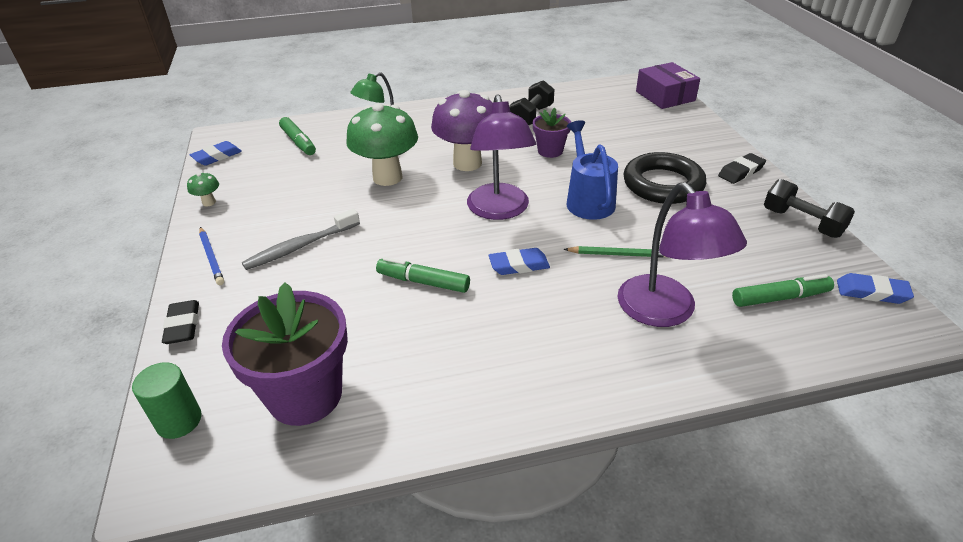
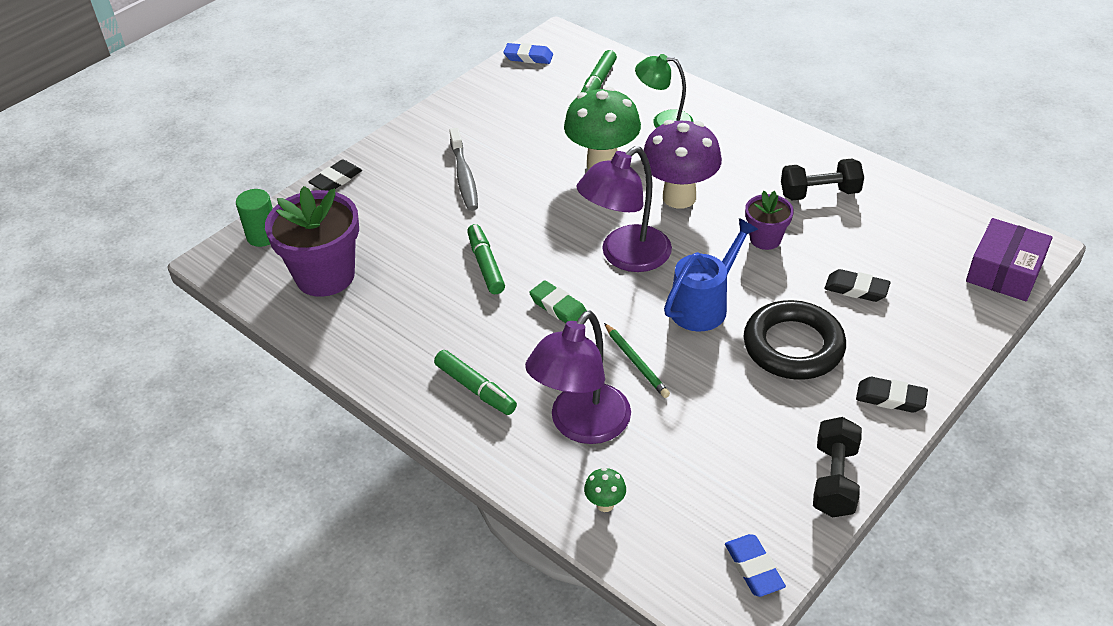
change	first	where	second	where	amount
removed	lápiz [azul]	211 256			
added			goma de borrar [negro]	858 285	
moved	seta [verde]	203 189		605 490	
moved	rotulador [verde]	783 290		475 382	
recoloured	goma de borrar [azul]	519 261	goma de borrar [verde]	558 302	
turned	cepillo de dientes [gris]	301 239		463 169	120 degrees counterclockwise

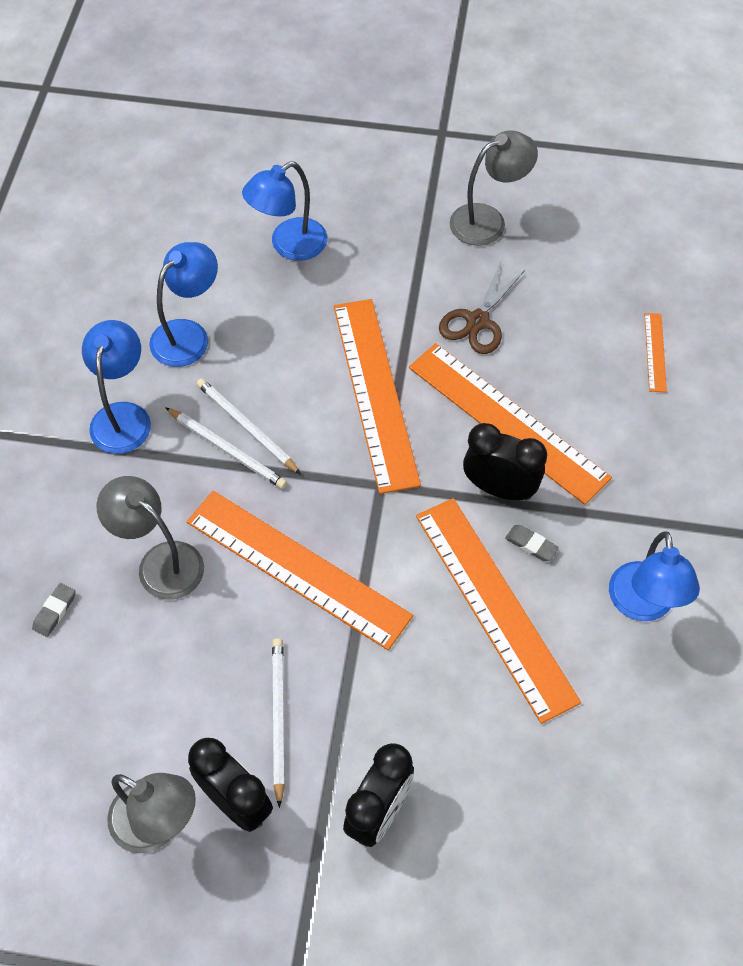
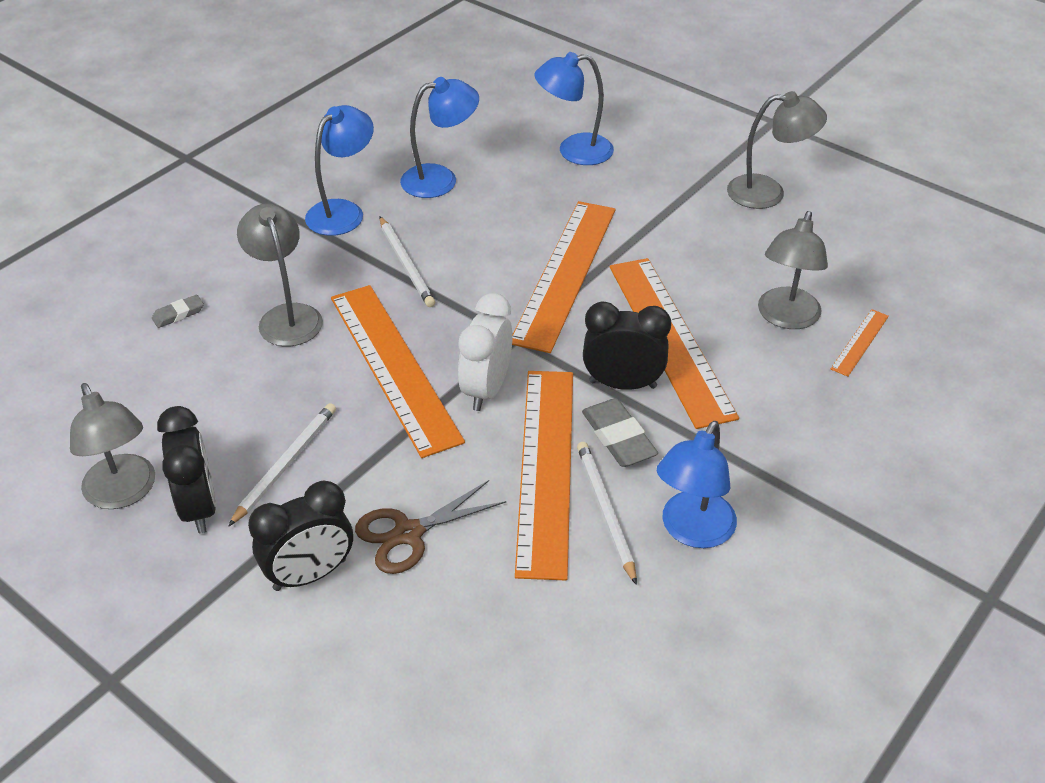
change	first	where	second	where	amount
added			despertador [blanco]	485 352	
added			lámpara [gris]	793 270	
moved	lápiz [blanco]	248 426		607 513	
moved	tijeras [marrón]	482 308		430 527	
turned	despertador [negro]	505 462		627 345	45 degrees counterclockwise
resized	goma de borrar [gris]	532 543		620 432	x1.73

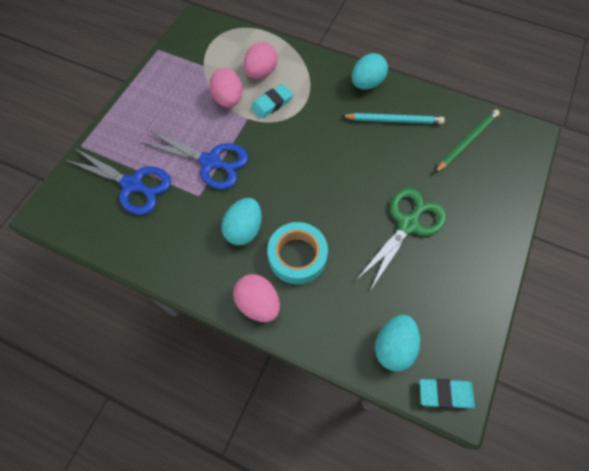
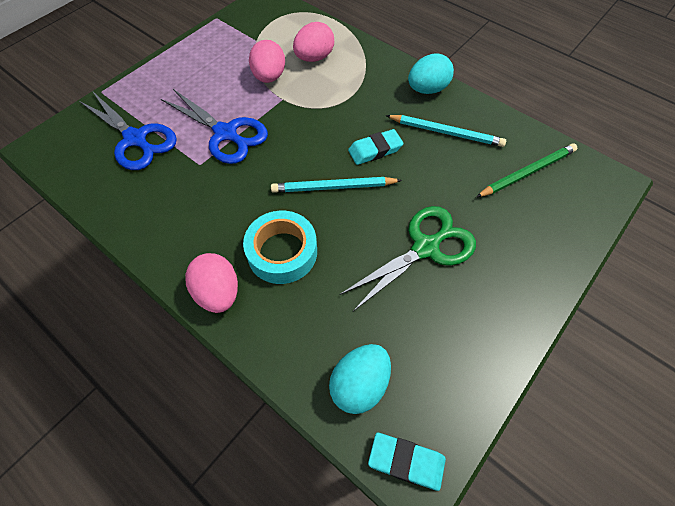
change	first	where	second	where	amount
removed	huevo [turquesa]	241 221			
added			lápiz [turquesa]	336 185	
moved	goma de borrar [turquesa]	272 101		376 147	

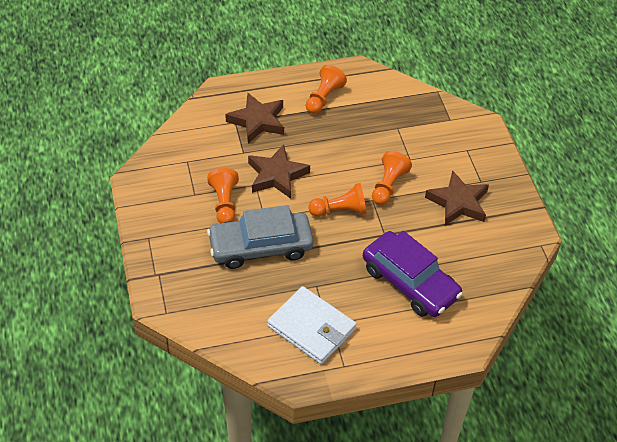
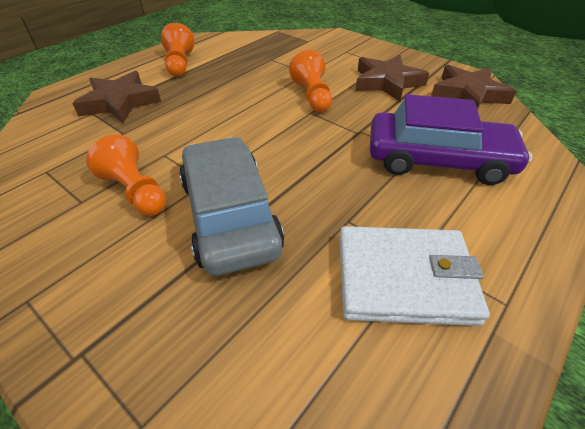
change	first	where	second	where	amount
removed	peón [naranja]	337 200			
moved	estrella [marrón]	279 171		474 87	
turned	coche [gris]	260 237		231 206	120 degrees clockwise

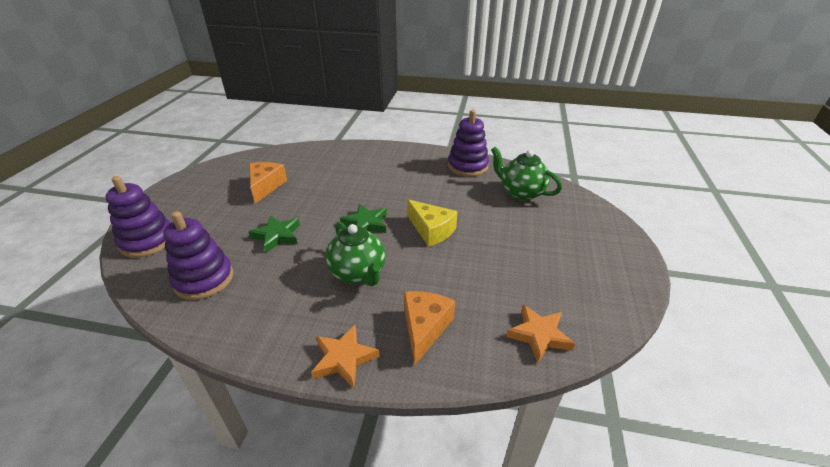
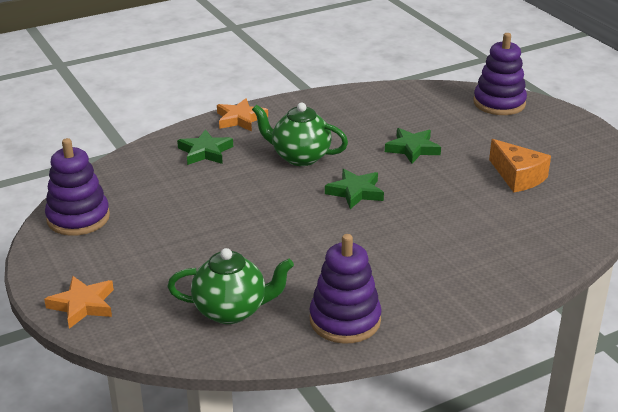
change	first	where	second	where	amount
removed	queso [amarillo]	432 223			
moved	juguete apilable [morado]	198 255		77 187	
moved	estrella [naranja]	540 334		79 302	
replaced	queso [naranja]	429 328	estrella [verde]	205 147	

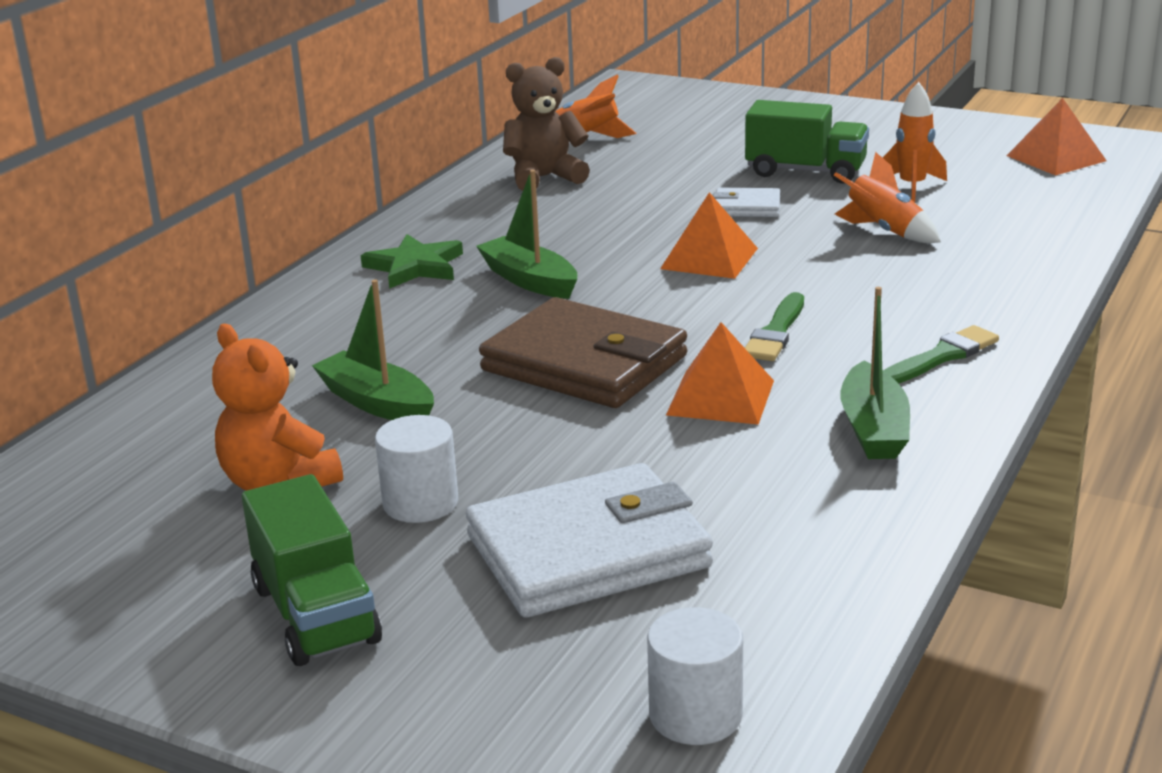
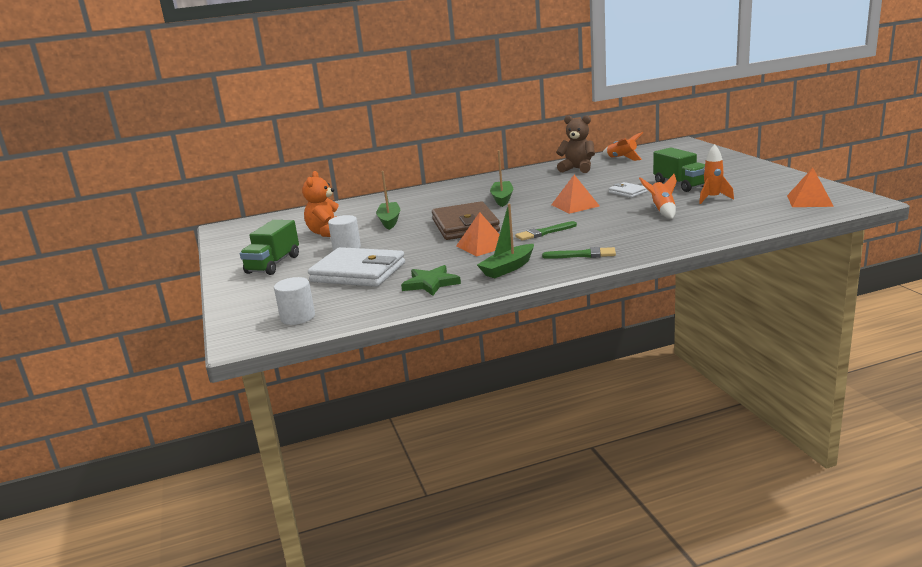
change	first	where	second	where	amount
moved	estrella [verde]	412 261		431 280	

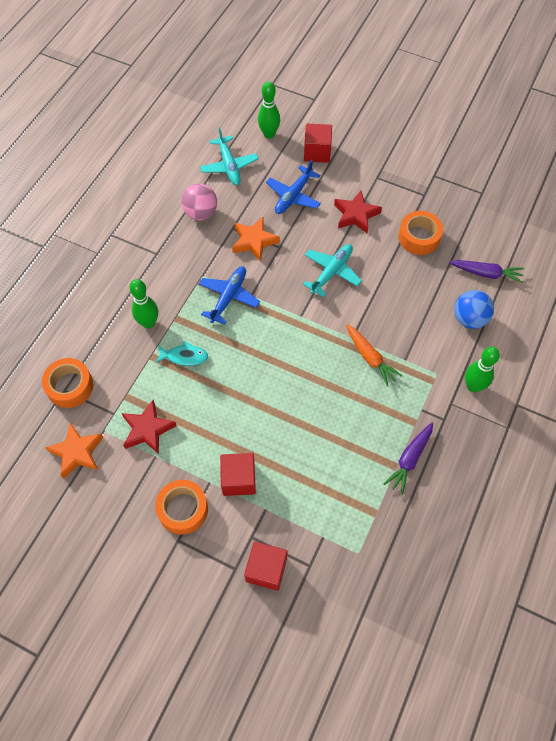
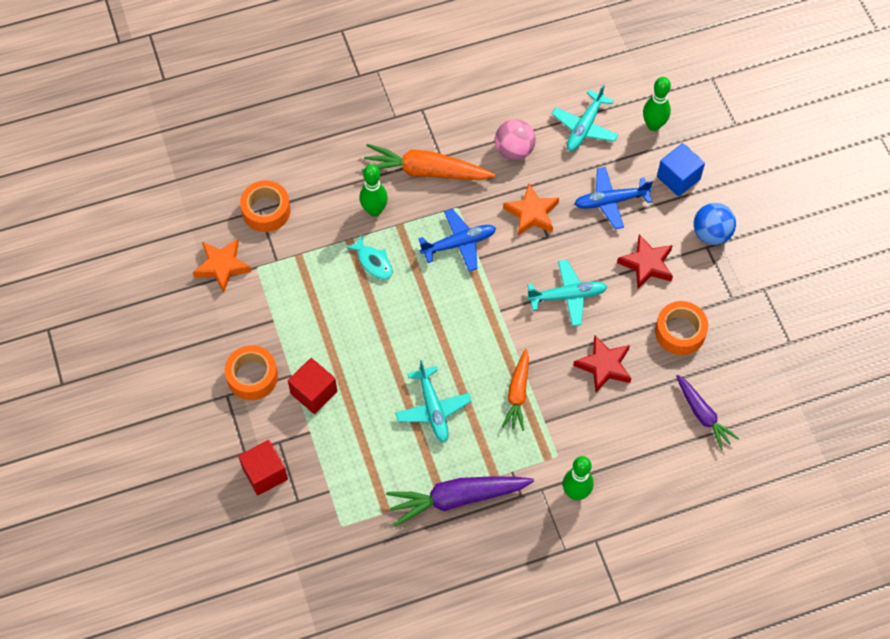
change	first	where	second	where	amount
added			zanahoria [naranja]	428 162	
added			avión [turquesa]	433 401	
moved	estrella [rojo]	149 427		602 363	
moved	pelota [azul]	474 309		714 224	
recoloured	cubo [rojo]	318 143	cubo [azul]	681 170	
resized	zanahoria [morado]	408 458		460 501	x1.61

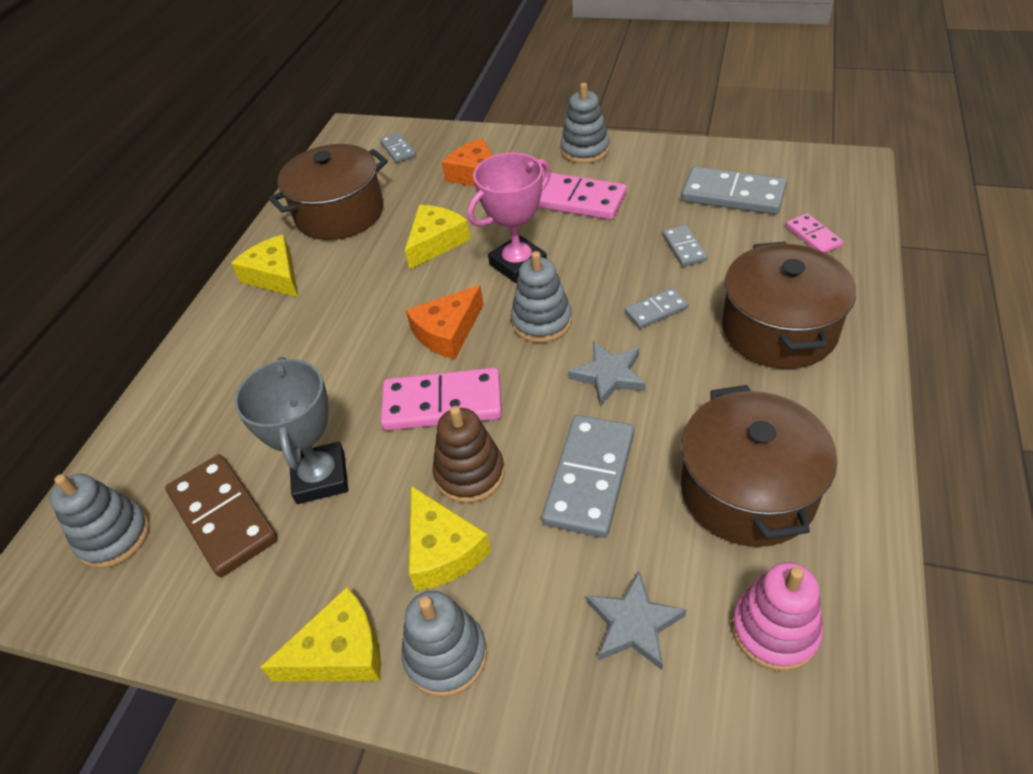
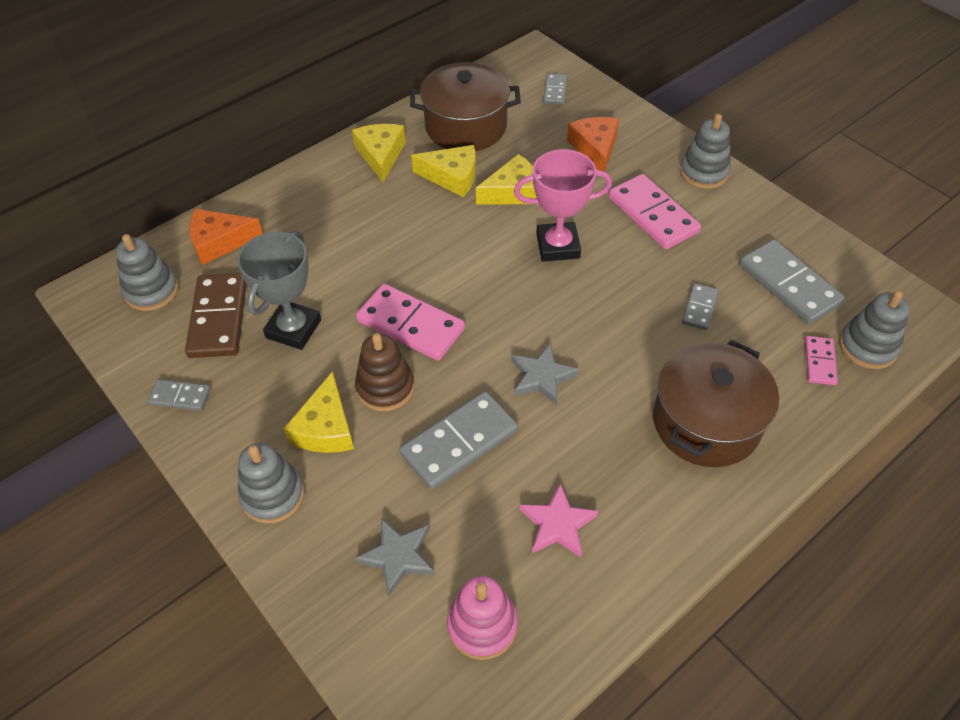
change	first	where	second	where	amount
moved	queso [amarillo]	320 634		443 171	
moved	queso [naranja]	445 322		226 237	
moved	juguete apilable [gris]	541 297		874 329	
moved	ficha de dominó [gris]	656 308		179 395	
replaced	olla [marrón]	759 466	estrella [rosa]	559 520	

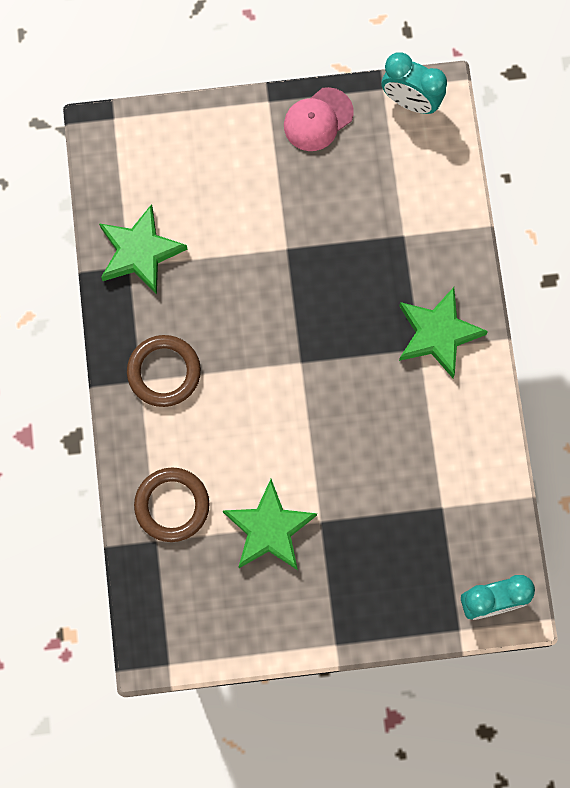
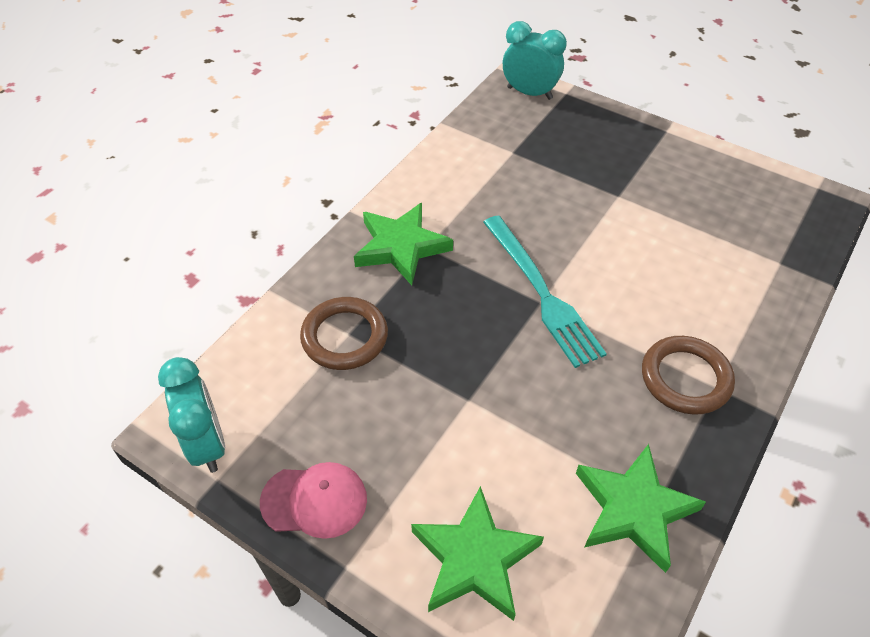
change	first	where	second	where	amount
added			tenedor [turquesa]	545 291	
moved	anillo [marrón]	172 504		344 333	
moved	estrella [verde]	270 524		477 553	

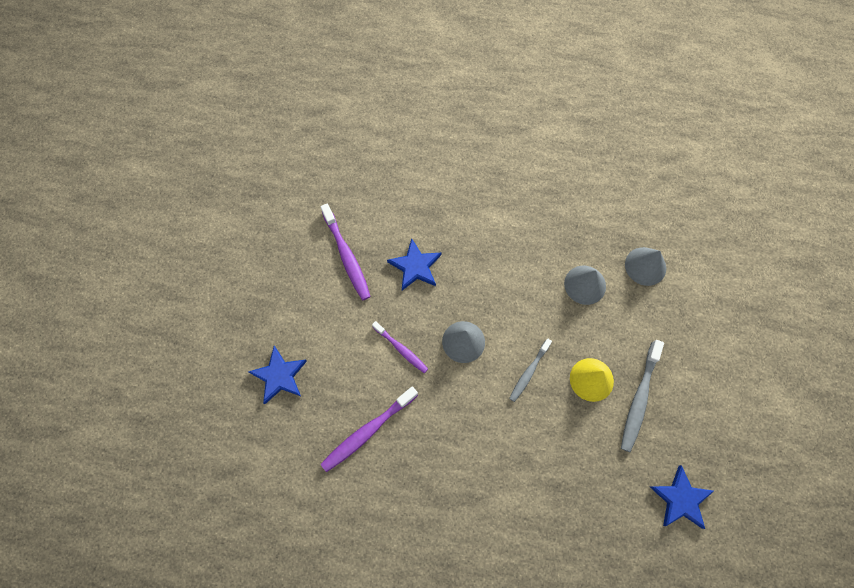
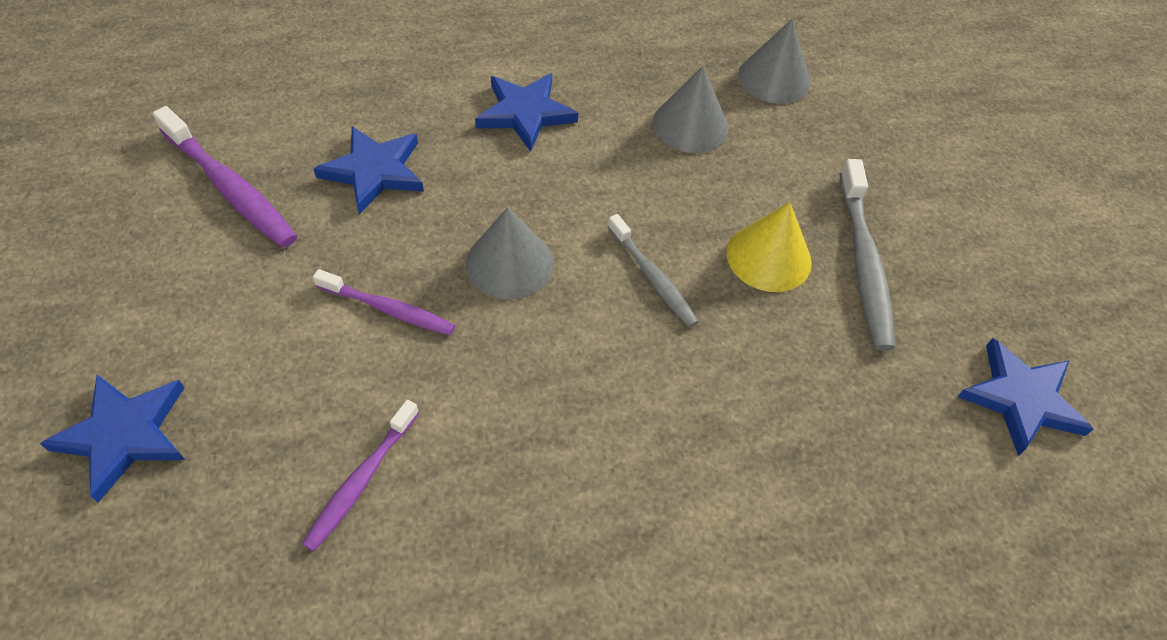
change	first	where	second	where	amount
added			estrella [azul]	526 112	
turned	cepillo de dientes [gris]	530 370		653 271	45 degrees counterclockwise
resized	cepillo de dientes [morado]	369 429		360 475	x0.64

